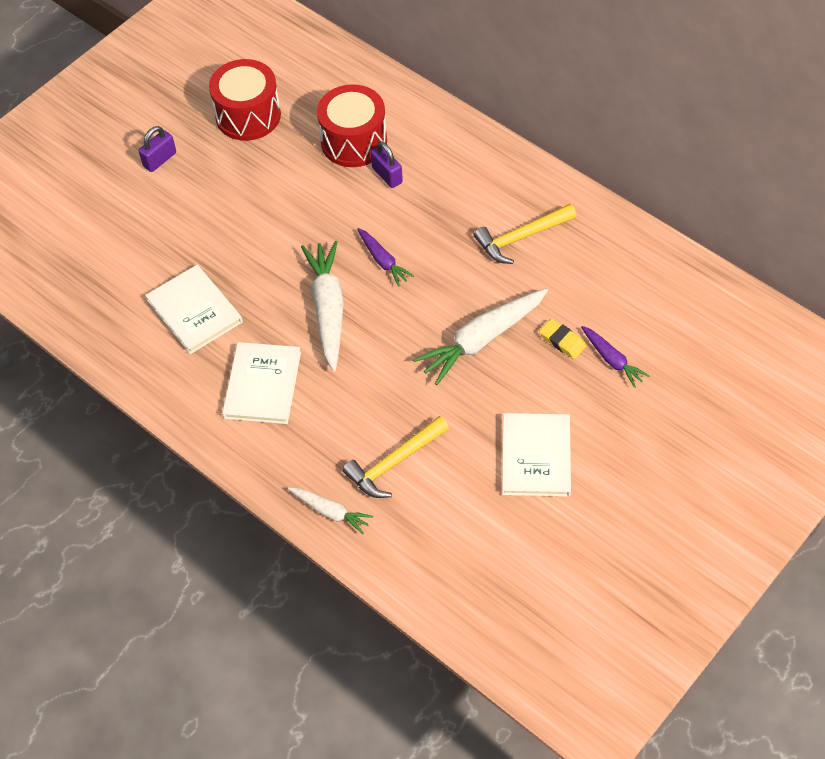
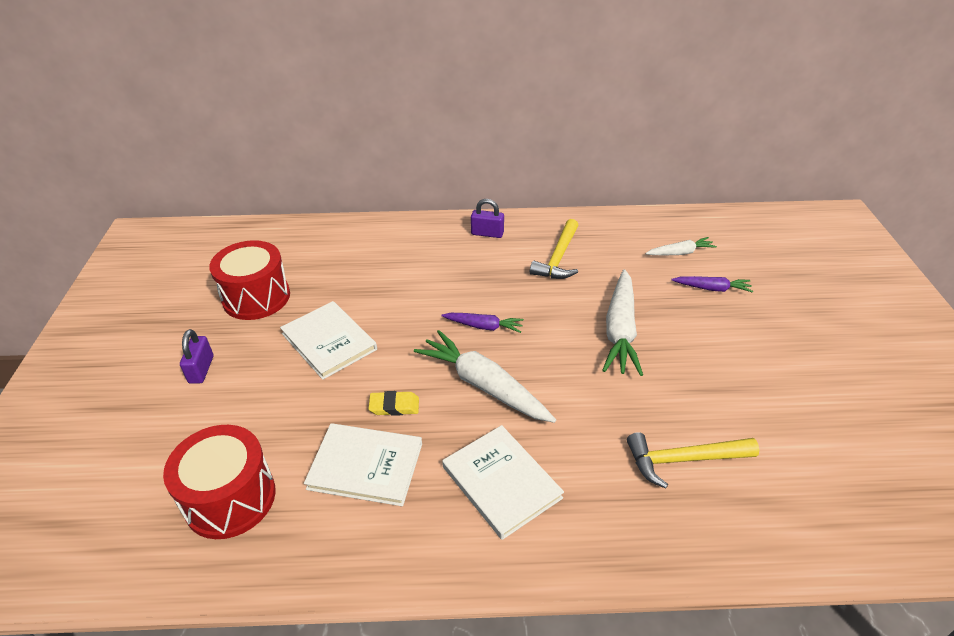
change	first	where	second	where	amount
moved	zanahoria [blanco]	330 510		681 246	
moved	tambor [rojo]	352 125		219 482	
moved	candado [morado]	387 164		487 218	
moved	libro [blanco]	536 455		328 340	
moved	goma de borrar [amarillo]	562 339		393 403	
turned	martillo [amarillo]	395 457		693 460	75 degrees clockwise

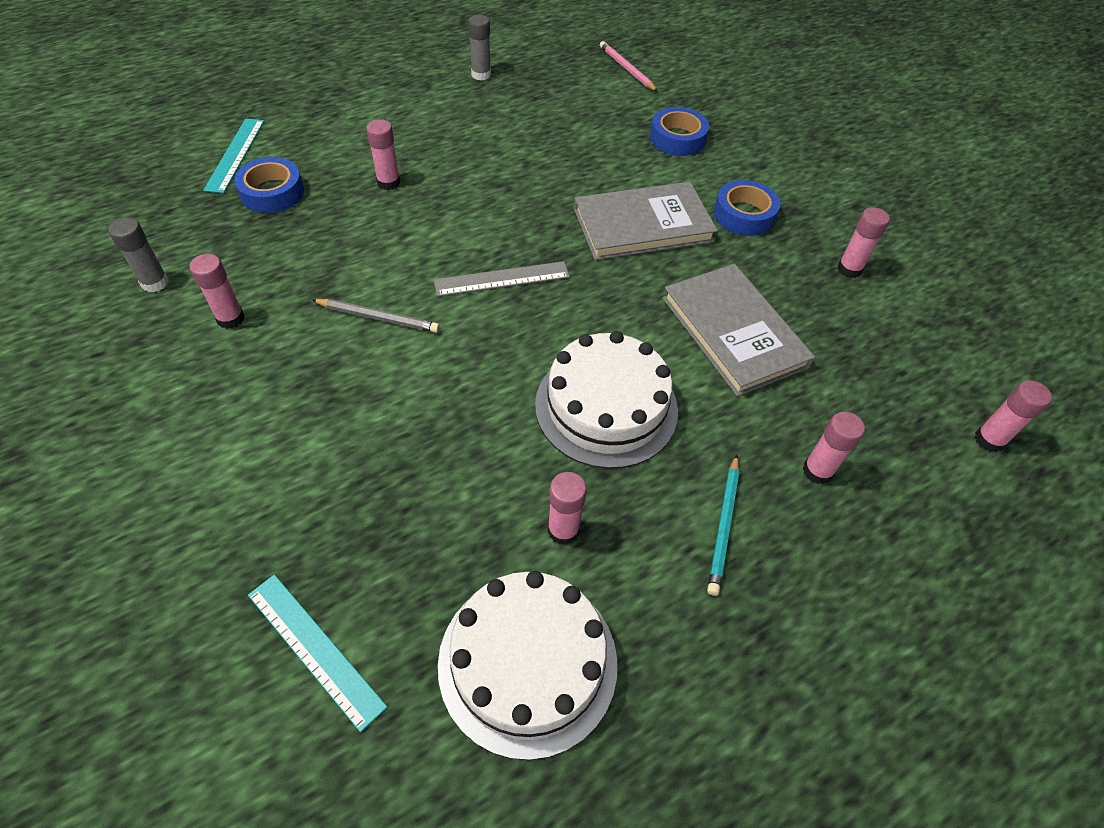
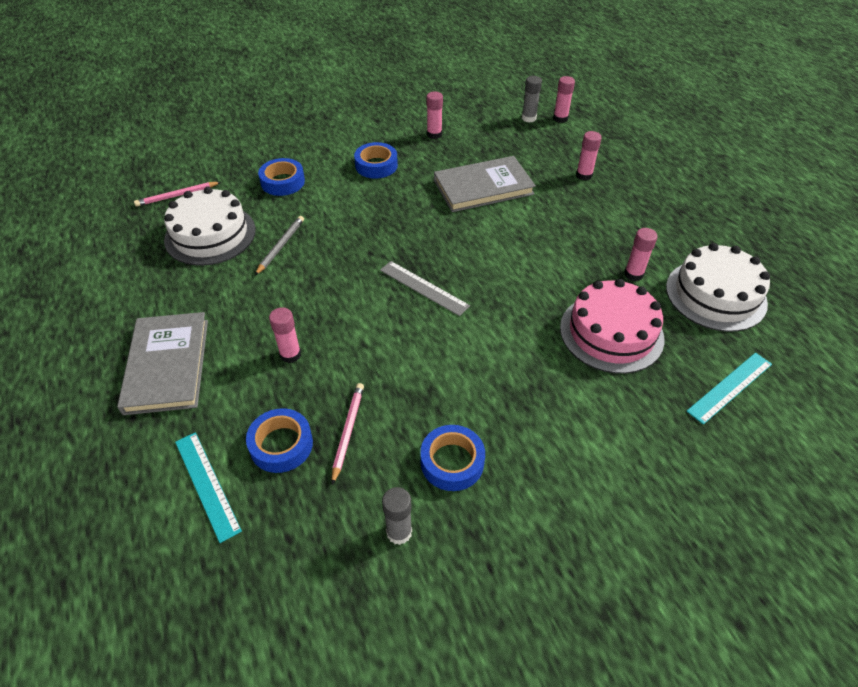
change	first	where	second	where	amount
removed	lápiz [turquesa]	723 525			
added			lápiz [rosa]	348 434	
added			tarta [rosa]	612 326	
moved	lápiz [gris]	376 316		279 245	
moved	barra de pegamento [gris]	479 48		532 99	
moved	tarta [blanco]	606 400		210 226	
moved	libro [gris]	646 221		162 363	
replaced	barra de pegamento [rosa]	217 291	cinta adhesiva [azul]	452 458	
turned	regla [turquesa]	233 155		208 487	45 degrees clockwise
turned	regla [gris]	502 279		425 288	45 degrees counterclockwise

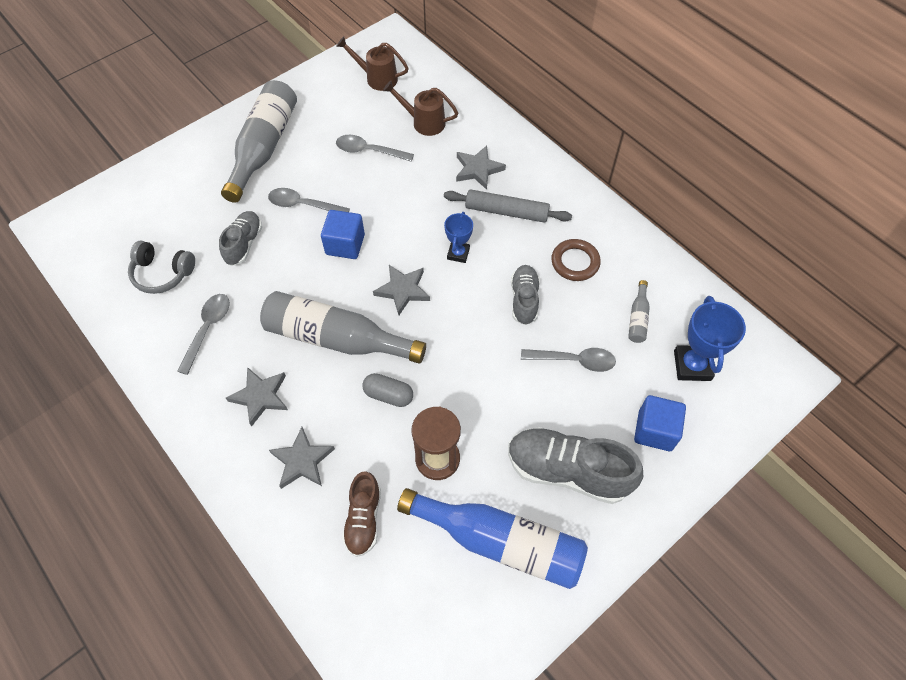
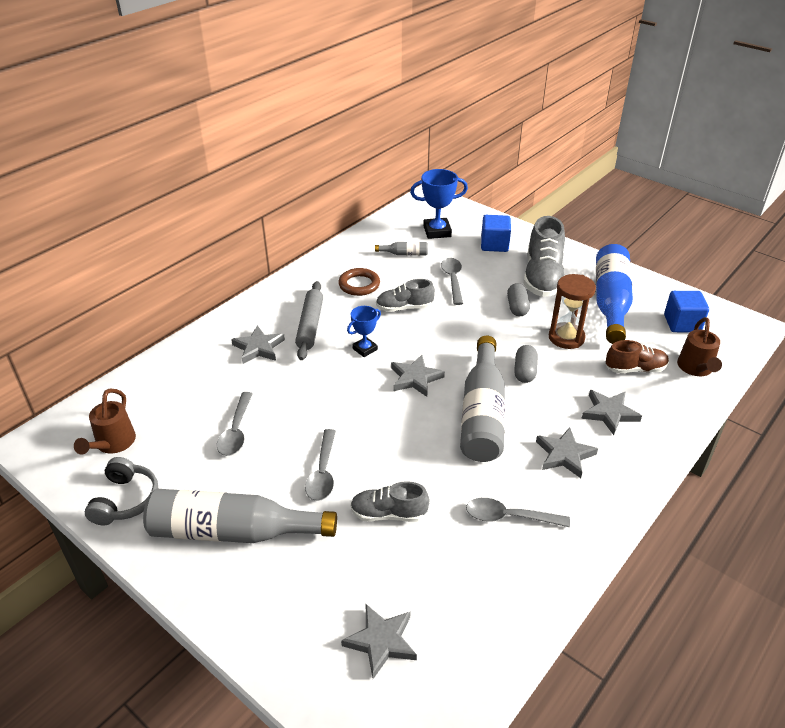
change	first	where	second	where	amount
added			estrella [gris]	379 641	
added			cápsula [gris]	518 299	
moved	auriculares [gris]	161 267		121 491	
moved	cubo [azul]	343 234		686 311	
moved	regadera [marrón]	420 108		699 346	
turned	trofeo [azul]	458 237		364 331	45 degrees counterclockwise

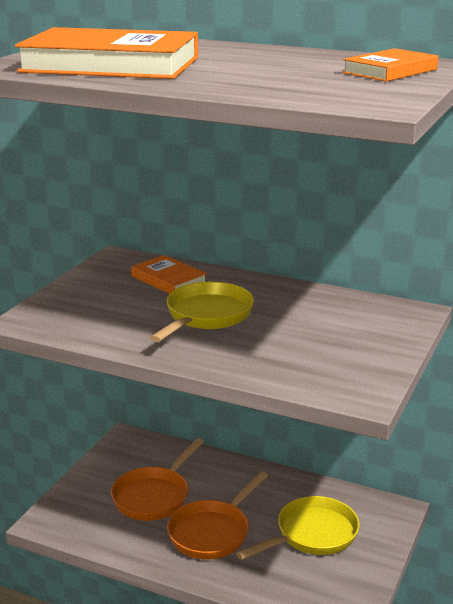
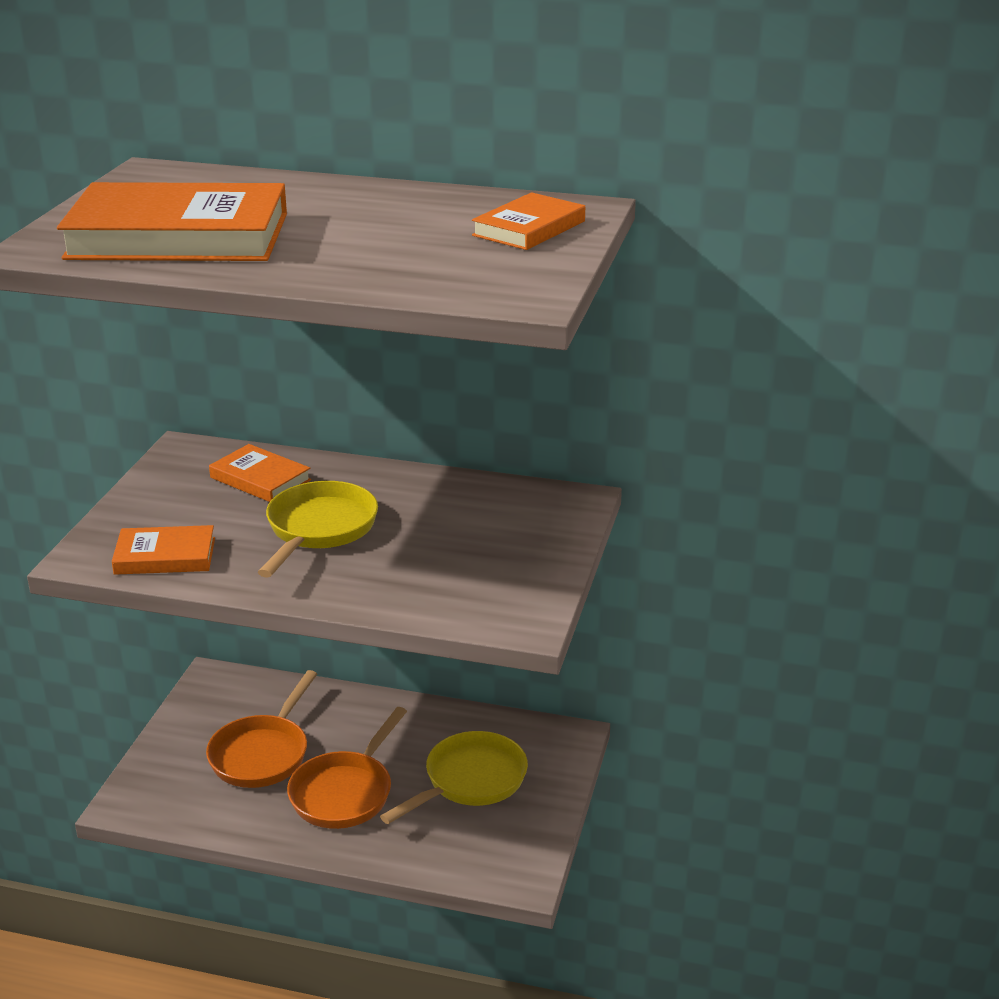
change	first	where	second	where	amount
added			libro [naranja]	163 550	

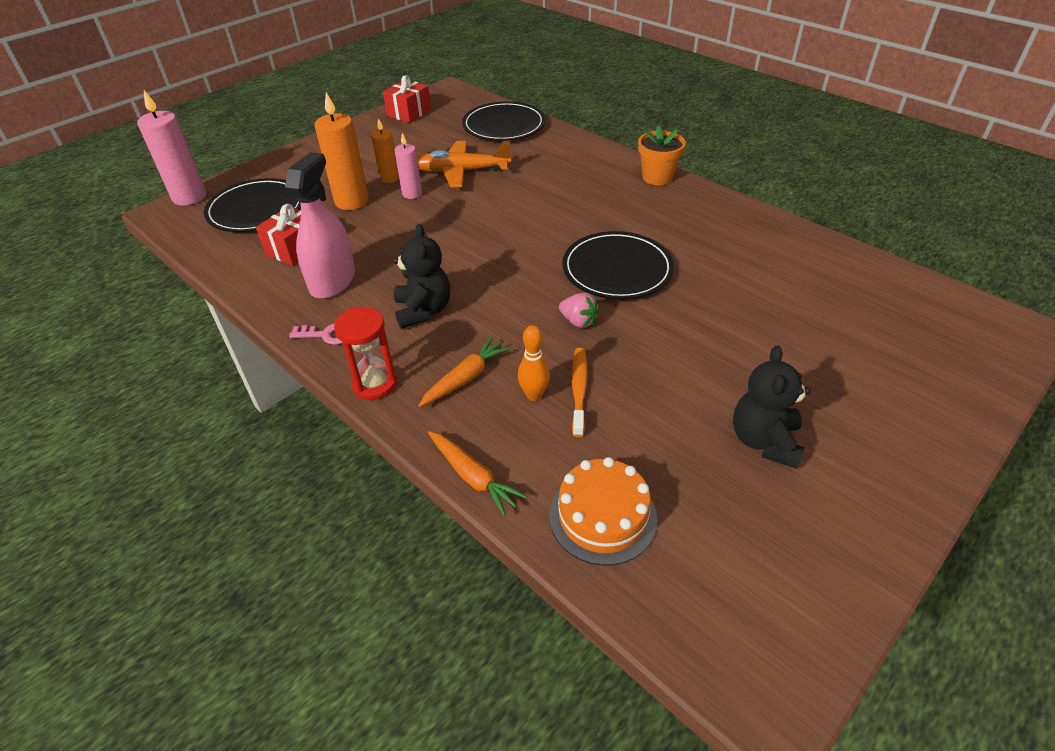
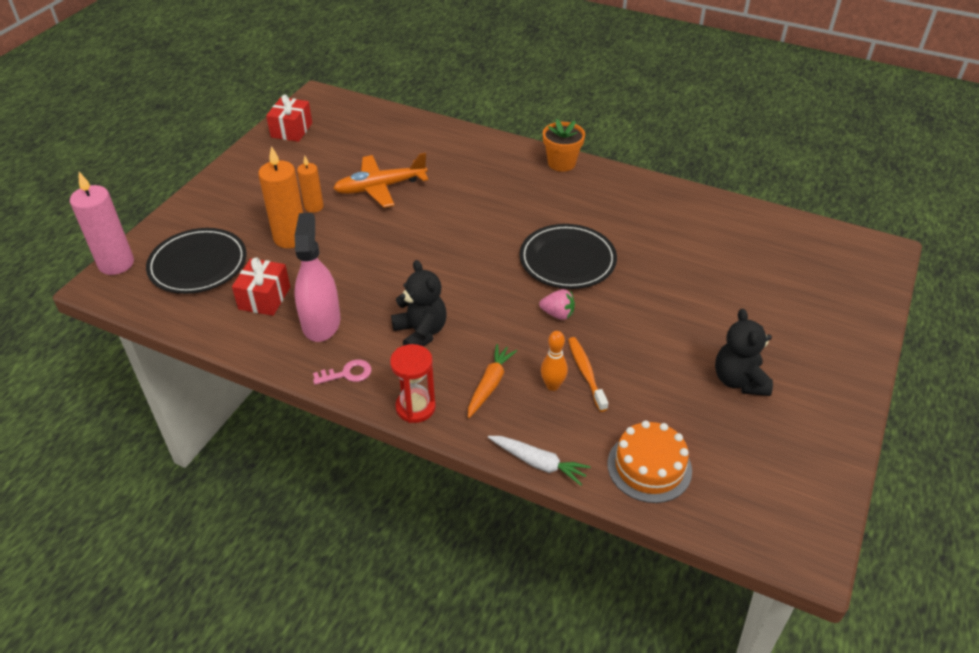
change	first	where	second	where	amount
removed	vela [rosa]	408 166			
removed	plato [negro]	504 121			
recoloured	zanahoria [naranja]	477 473	zanahoria [blanco]	539 461	

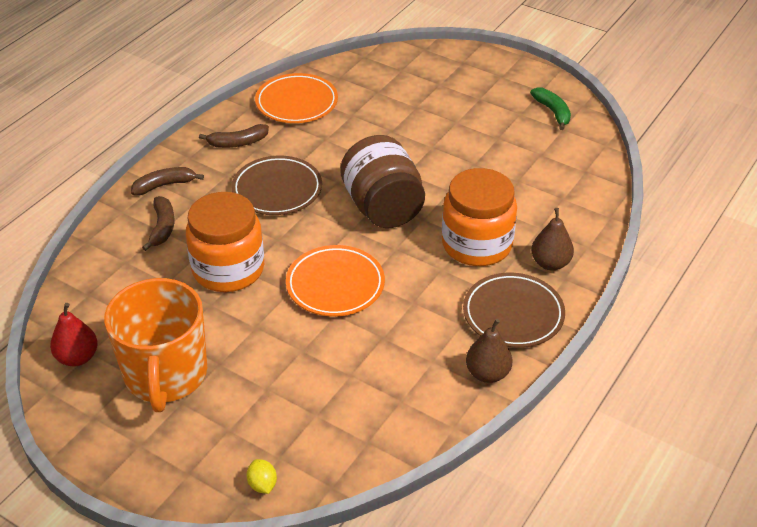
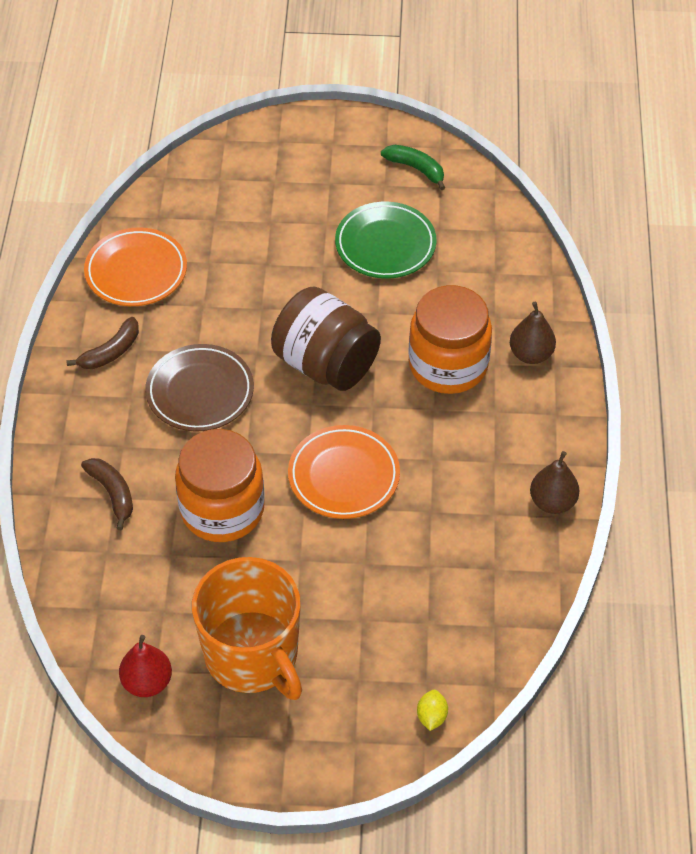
change	first	where	second	where	amount
removed	plátano [marrón]	167 181			
removed	plato [marrón]	514 310			
added			plato [verde]	386 240	
turned	limón [amarillo]	261 476		432 710	60 degrees clockwise

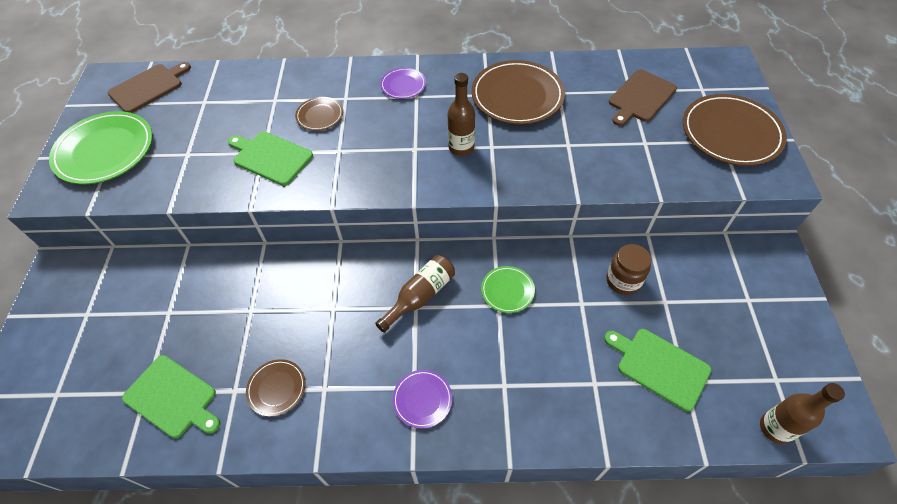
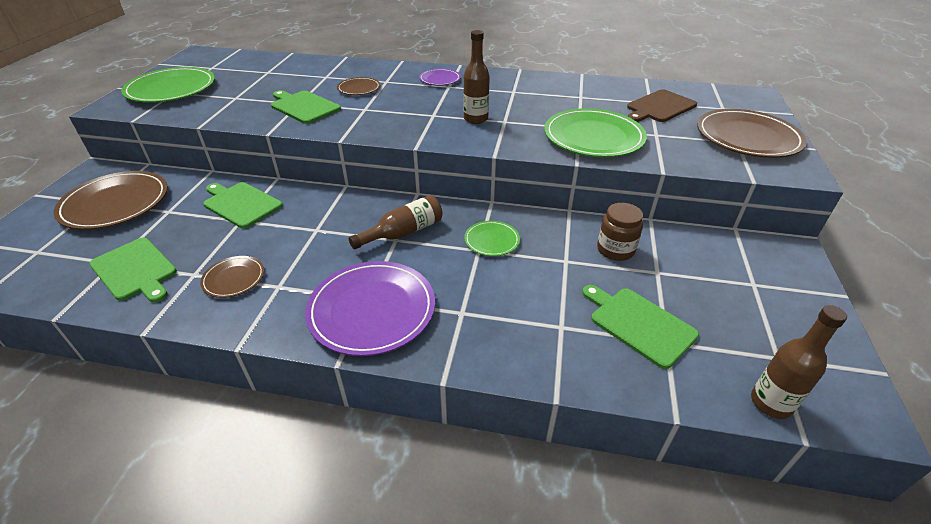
change	first	where	second	where	amount
removed	tabla de cortar [marrón]	149 87			
added			tabla de cortar [verde]	243 205	
added			plato [verde]	595 132	
moved	plato [marrón]	518 92		110 200	
resized	plato [morado]	422 399		370 308	x1.98

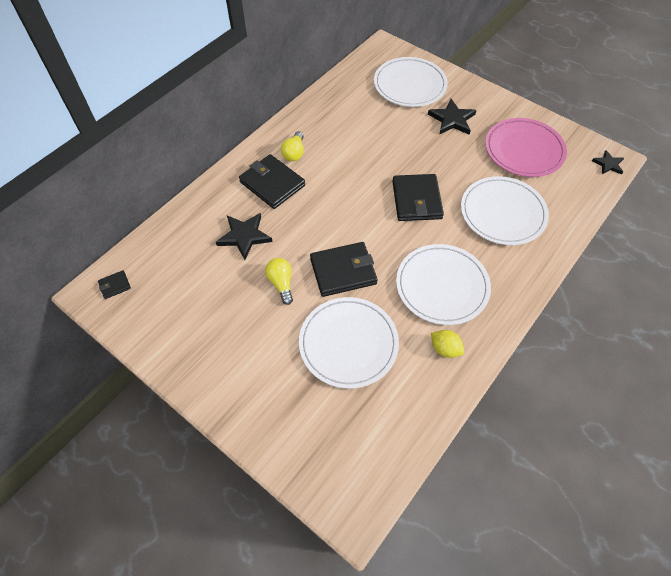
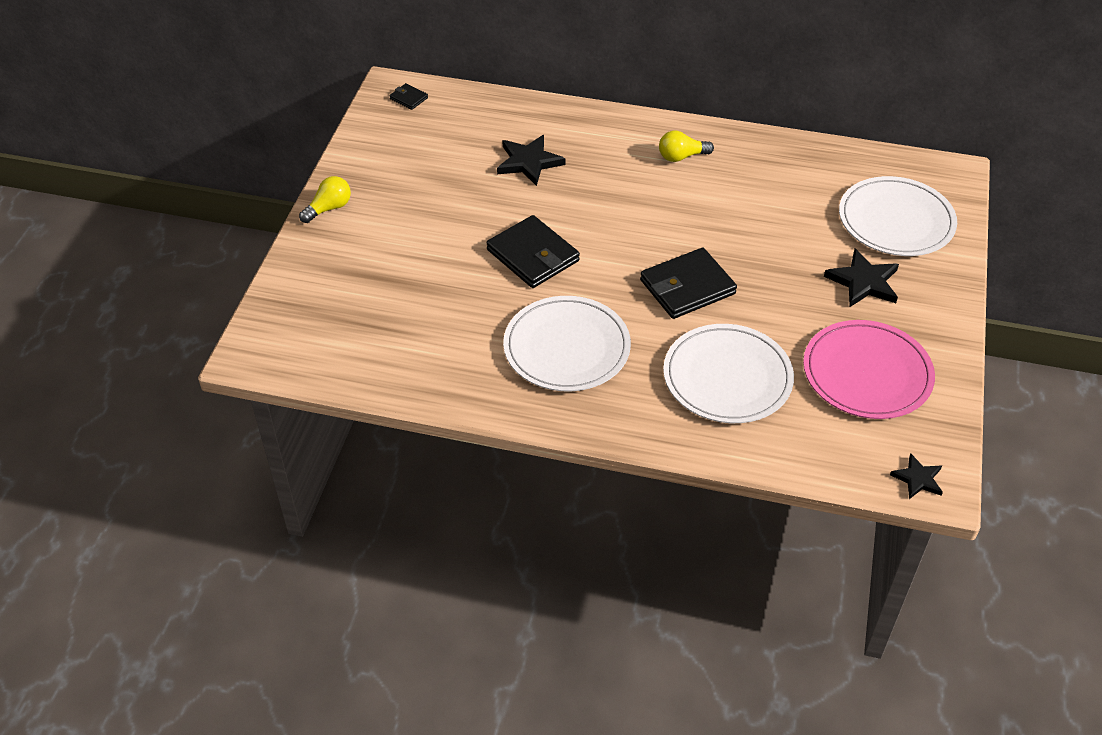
change	first	where	second	where	amount
removed	cartera [negro]	272 181			
removed	plato [blanco]	349 343			
removed	limón [amarillo]	447 344			
moved	bombilla [amarillo]	279 281		325 199	

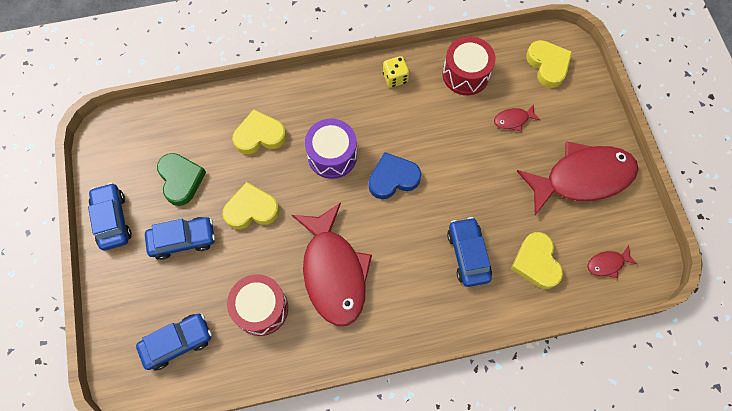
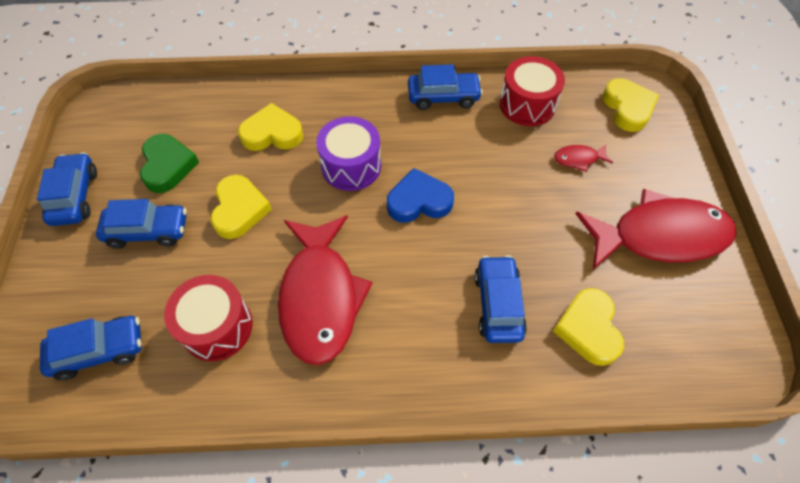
change	first	where	second	where	amount
removed	pez [rojo]	612 261			
replaced	dado [amarillo]	396 71	coche [azul]	445 87	
turned	corazón [amarillo]	251 205		241 207	90 degrees clockwise

